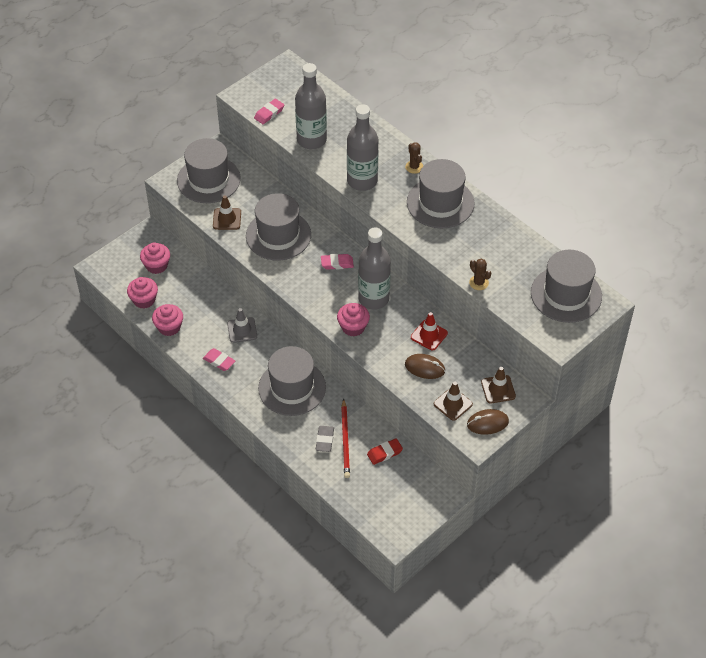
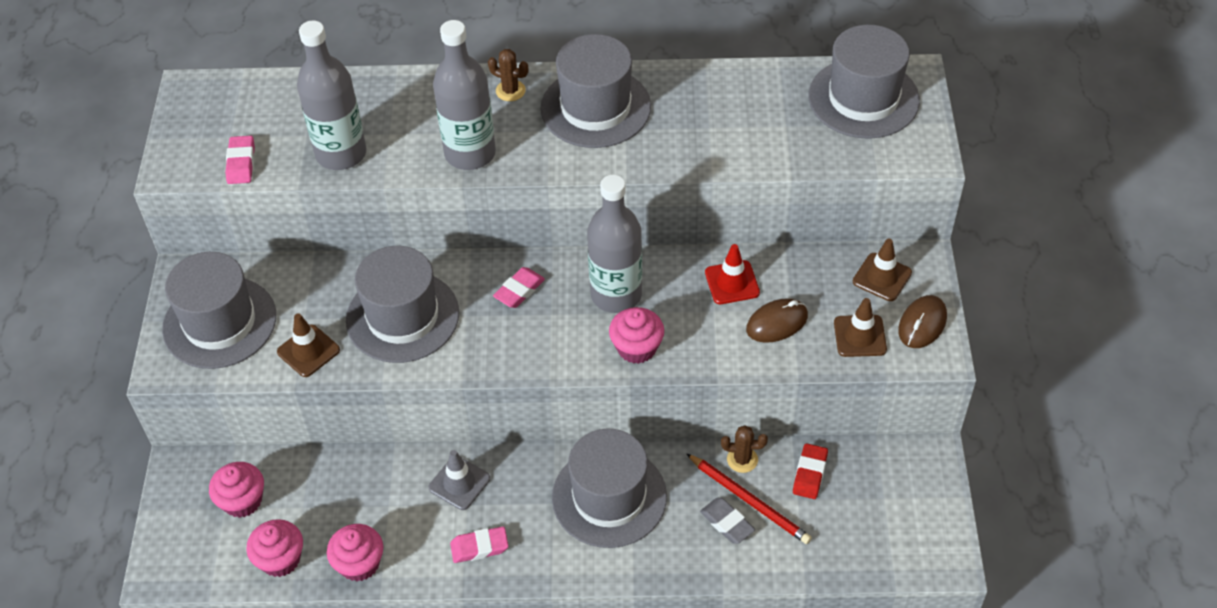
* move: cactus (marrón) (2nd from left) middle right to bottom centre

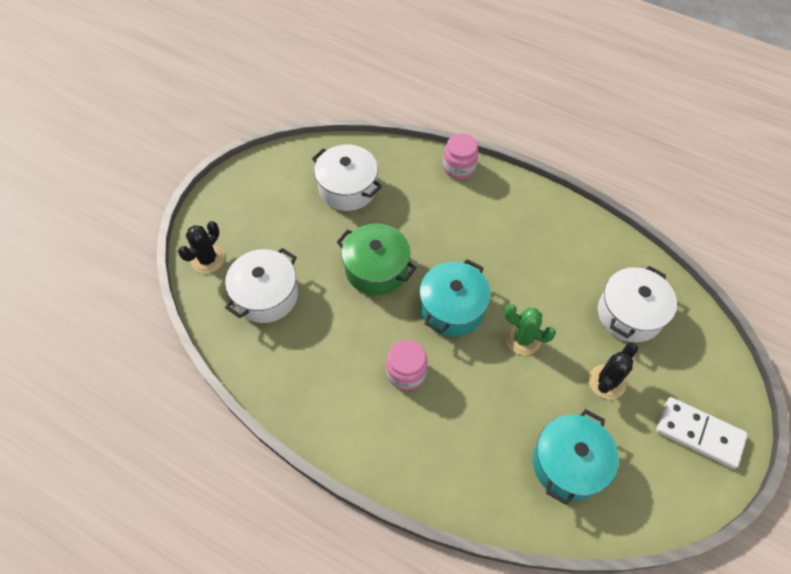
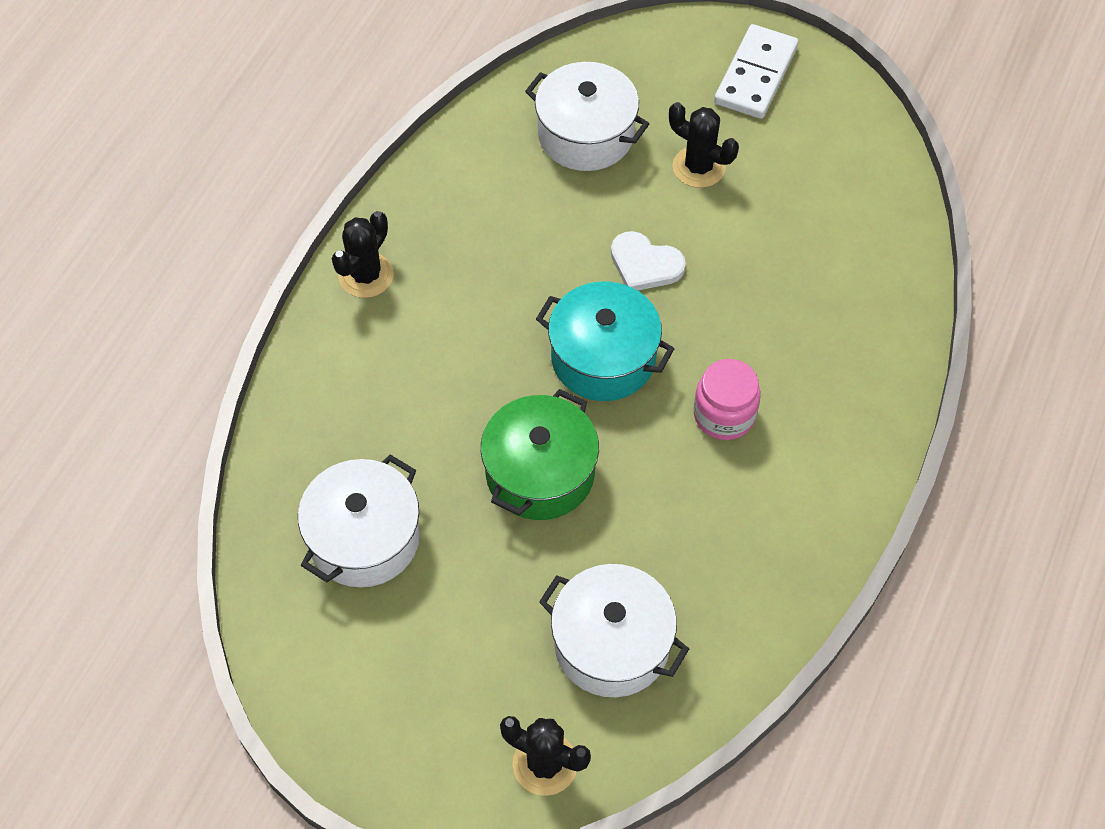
* delete: tarro (rosa) (2nd from left) top centre
* replace: cactus (verde) middle right to corazón (blanco) top centre
* delete: olla (turquesa) (2nd from left) bottom right
* insert: cactus (negro) (1st from left) top left

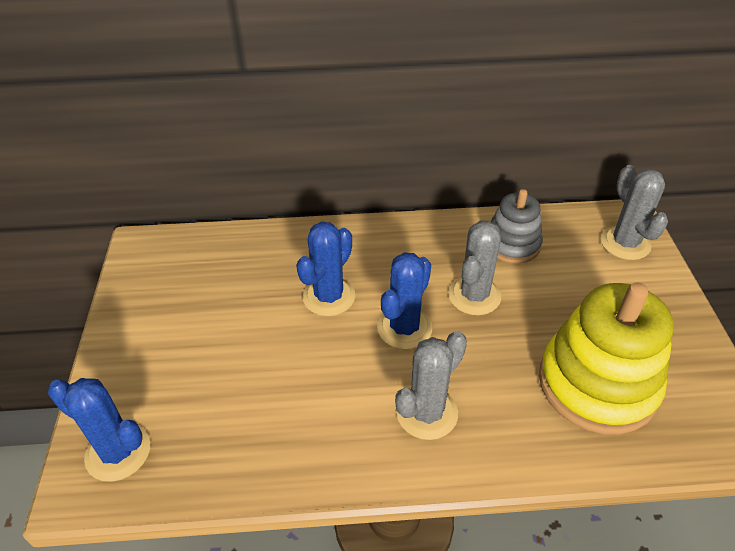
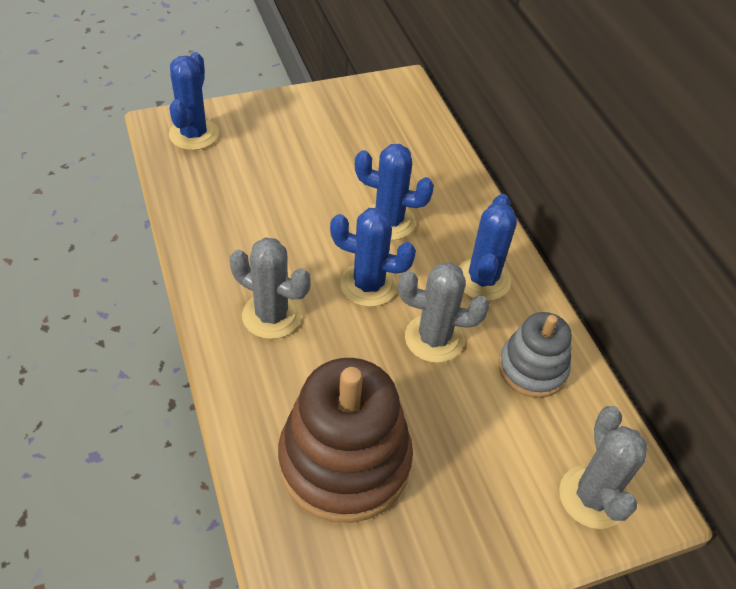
* rotate: cactus (gris) (3rd from left) middle right = bottom right 60 degrees counterclockwise
* recolor: juguete apilable (amarillo) middle right to juguete apilable (marrón) bottom centre
* insert: cactus (azul) (4th from left) centre

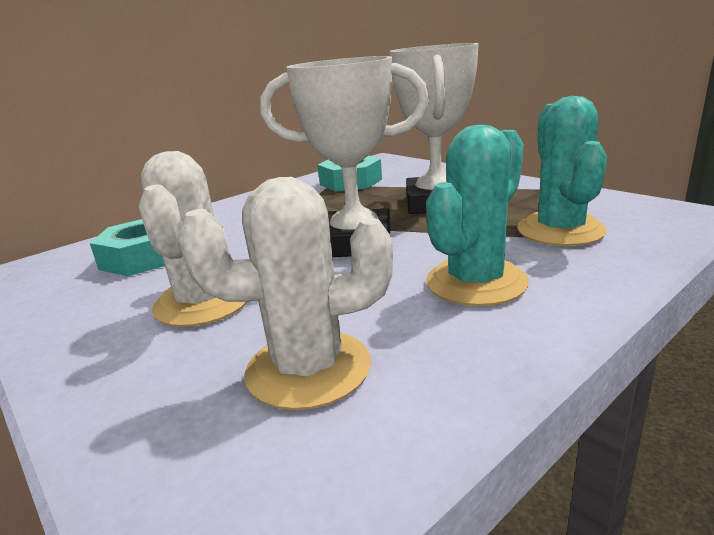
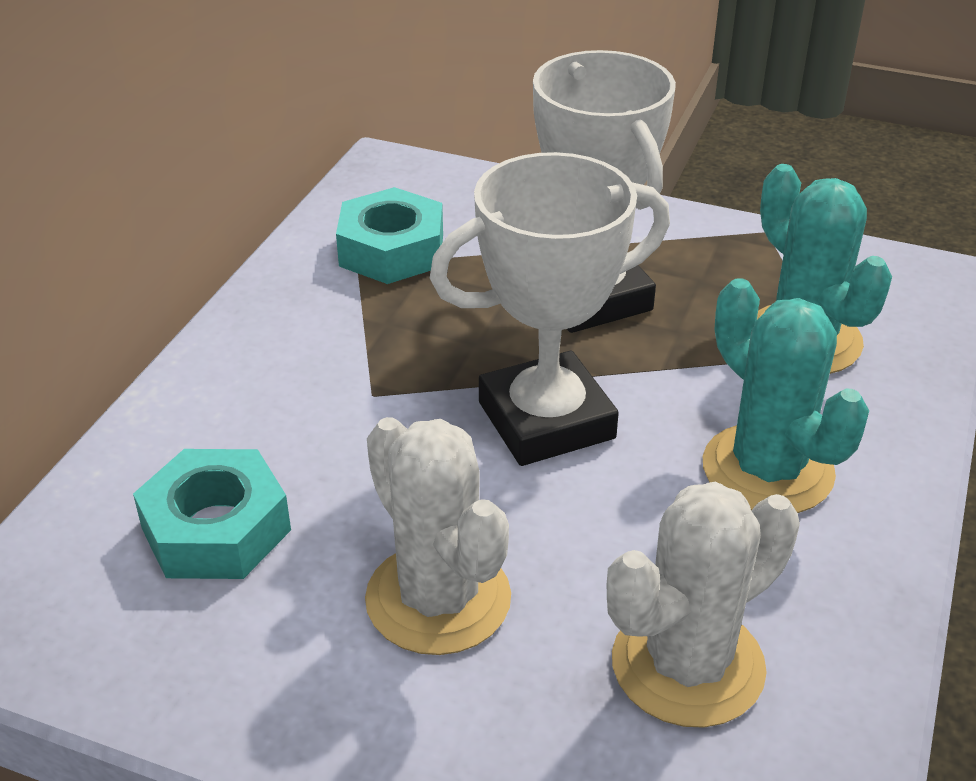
* rotate: cactus (turquesa) (1st from left) middle right = middle right 45 degrees counterclockwise

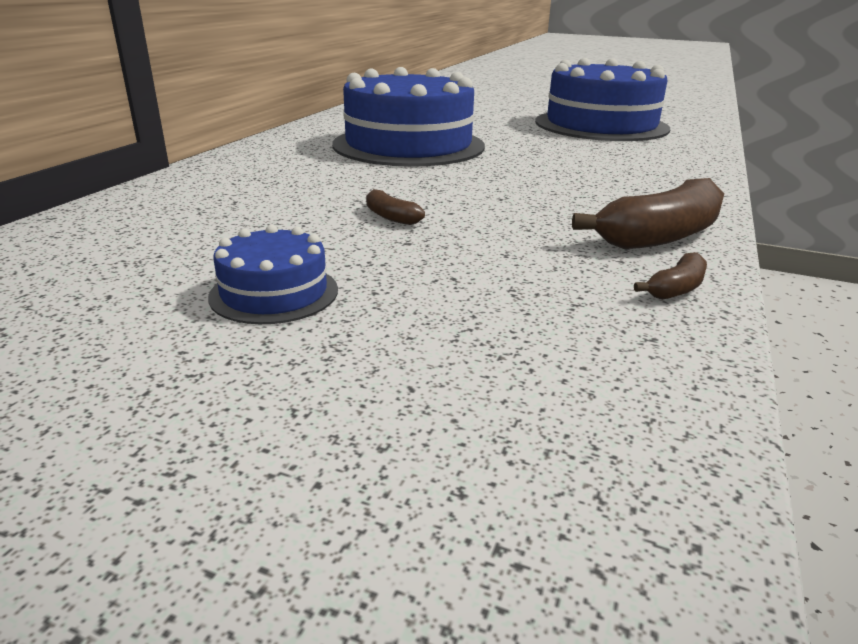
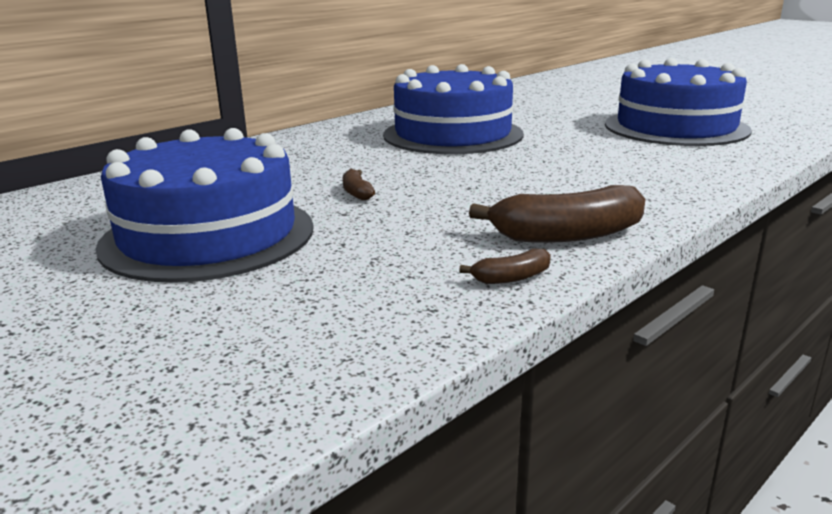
* resize: tarta (azul) (1st from left) middle left = middle left x2.21

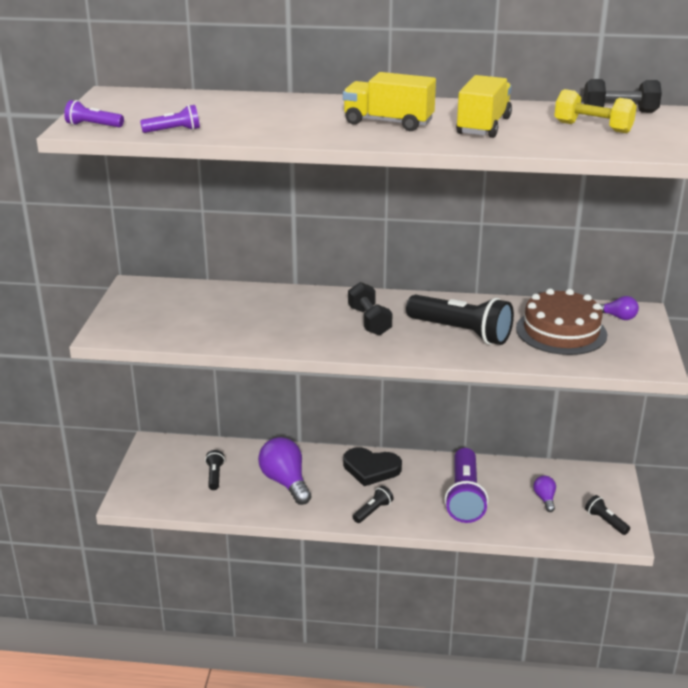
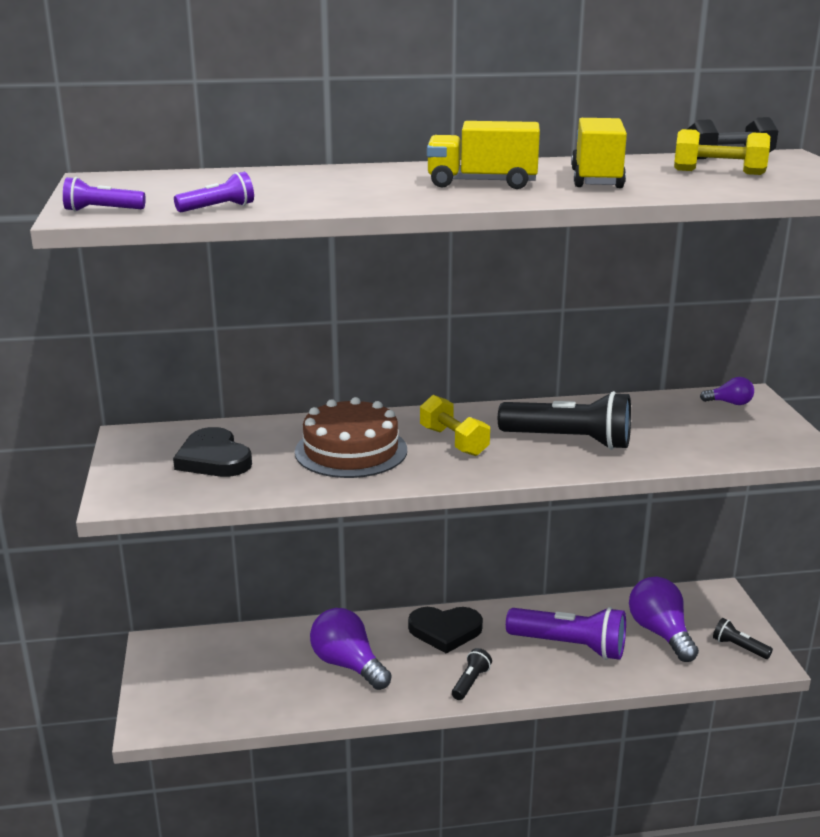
* recolor: mancuerna (negro) (1st from left) centre to mancuerna (amarillo) (1st from left) centre
* move: tarta (marrón) middle right to centre
* rotate: lámpara de mano (morado) (3rd from left) bottom right = bottom right 60 degrees counterclockwise
* delete: lámpara de mano (negro) (1st from left) bottom left
* resize: bombilla (morado) (2nd from left) bottom right = bottom right x1.99
* insert: corazón (negro) (1st from left) middle left

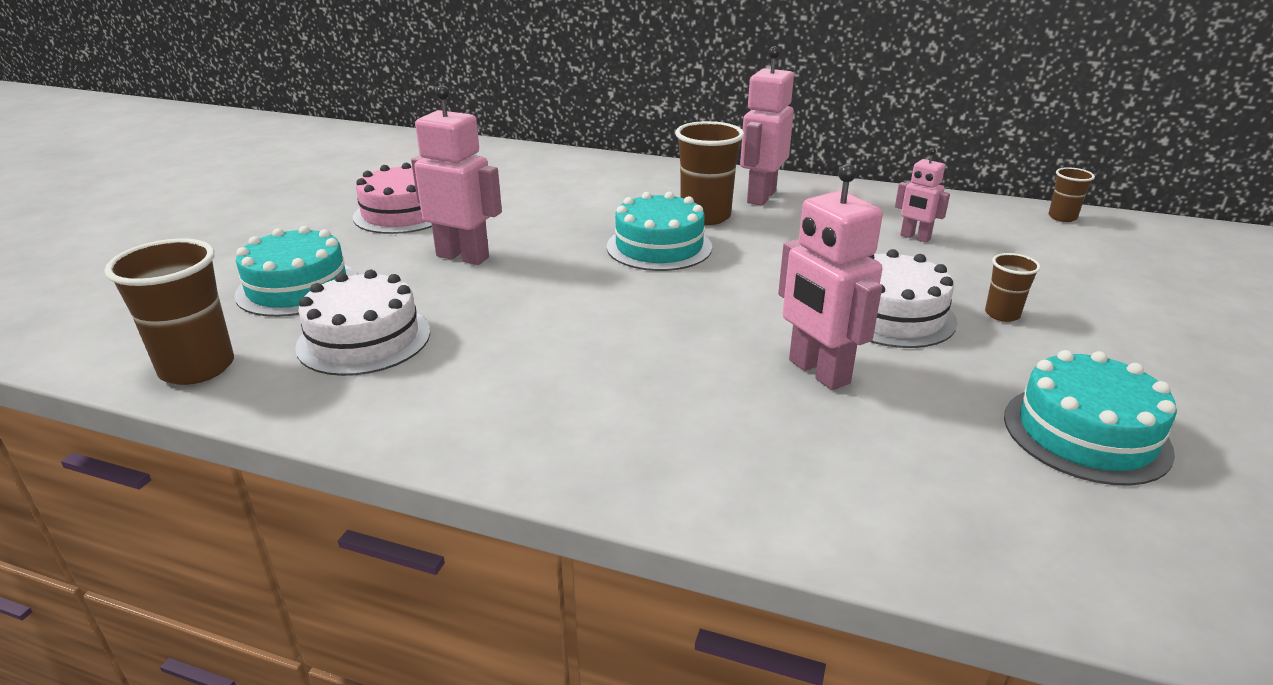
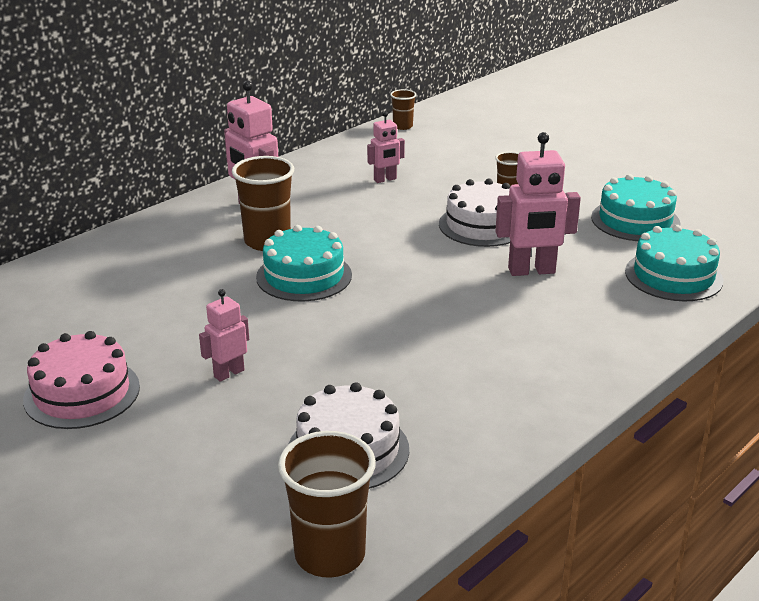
* resize: robot (rosa) (1st from left) top centre = middle left x0.57
* move: tarta (turquesa) (1st from left in the first image) middle left to tarta (turquesa) (3rd from left) middle right

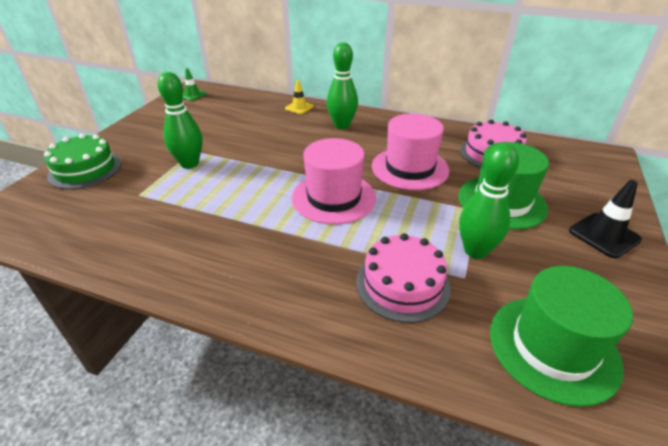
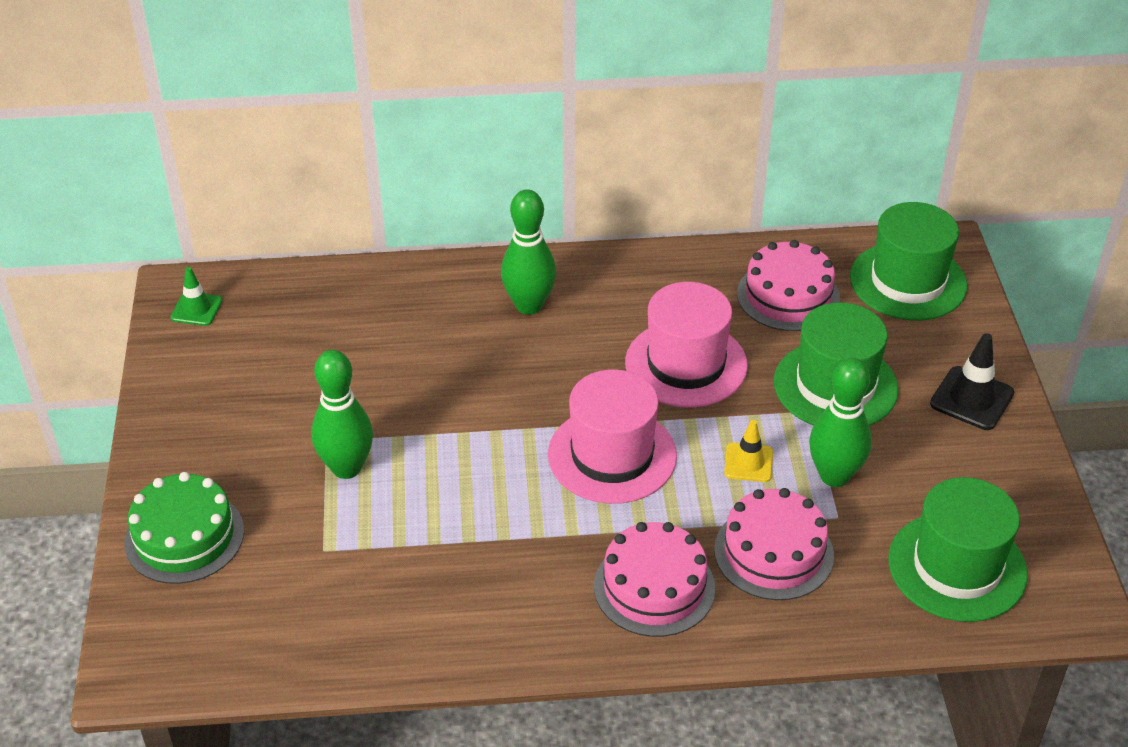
* move: cono de tráfico (amarillo) top centre to centre
* insert: sombrero (verde) (2nd from left) middle right
* insert: tarta (rosa) (1st from left) bottom centre

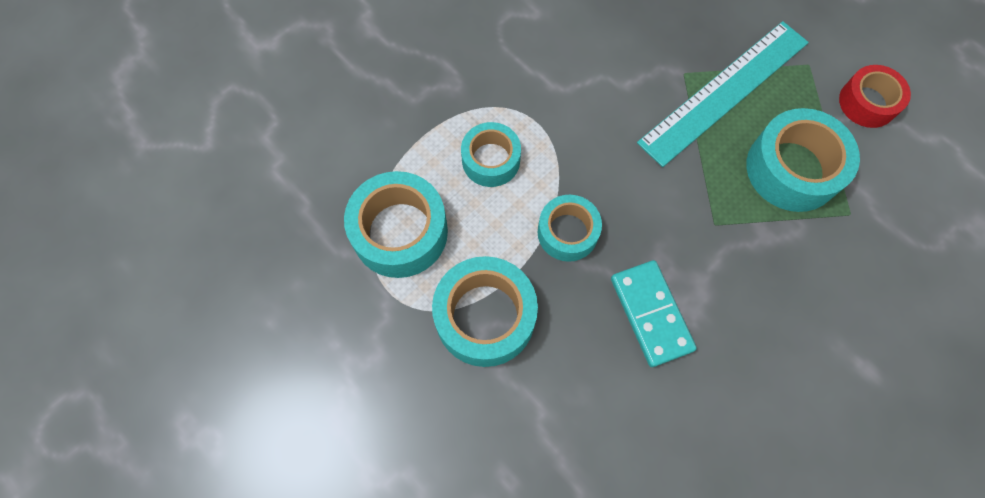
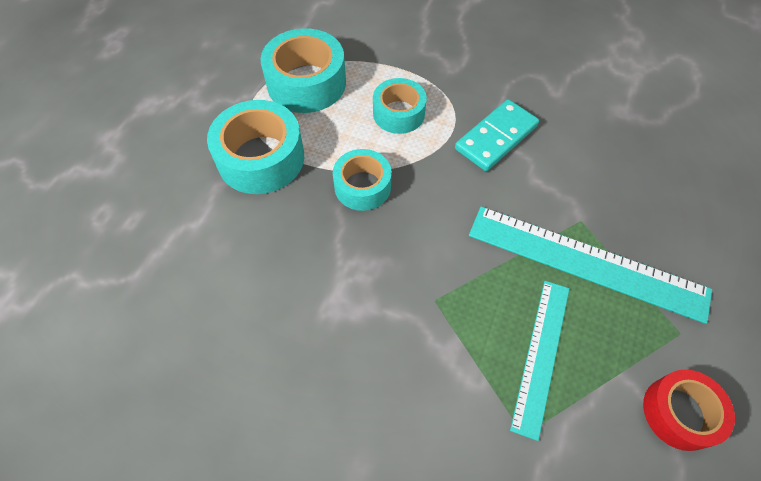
* replace: cinta adhesiva (turquesa) (5th from left) top right to regla (turquesa) (1st from left) bottom right
* move: ficha de dominó (turquesa) centre to top centre

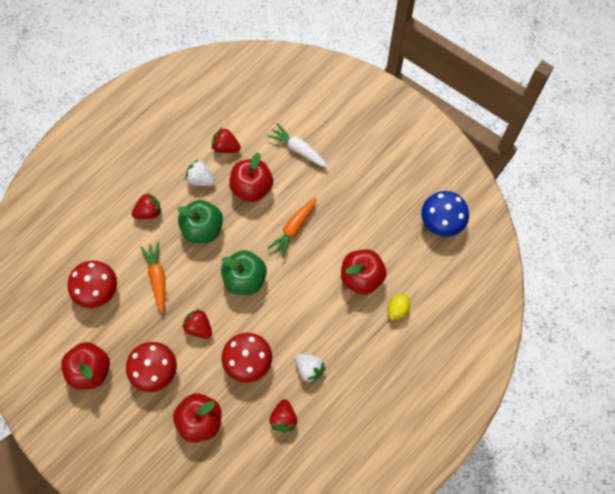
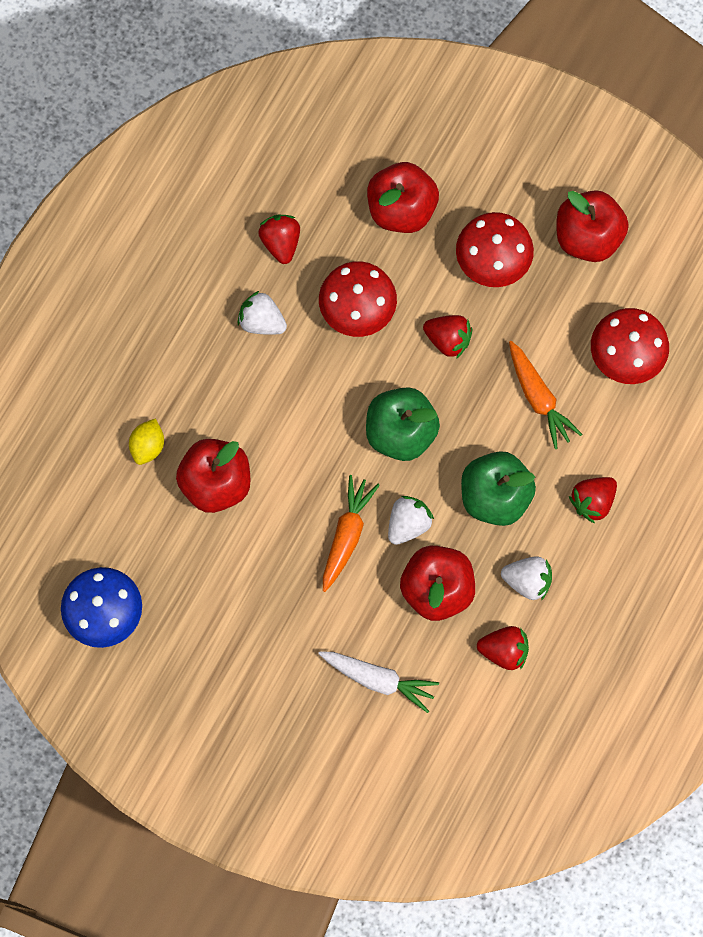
* insert: fresa (blanco) (2nd from left) centre

